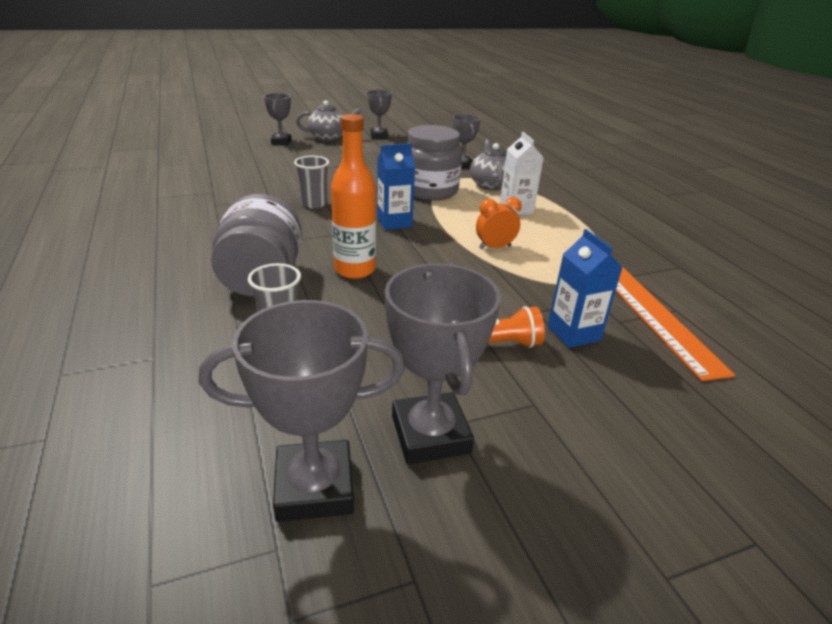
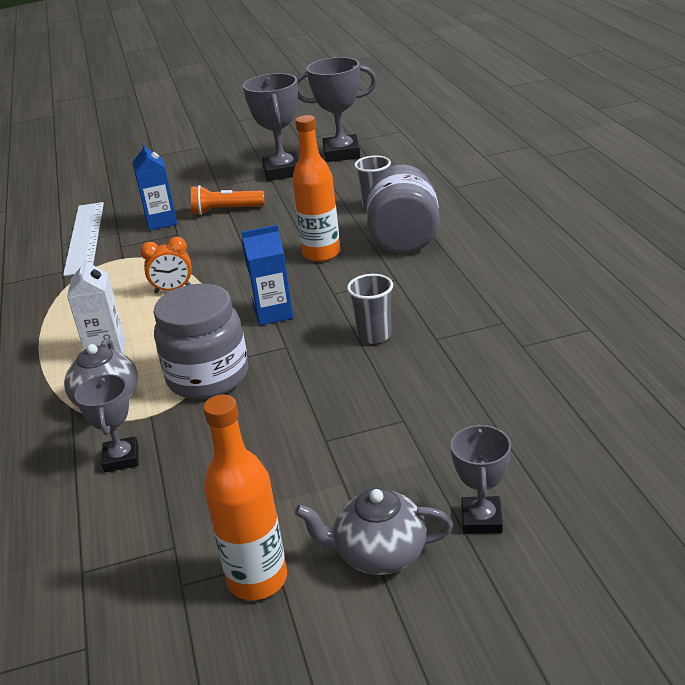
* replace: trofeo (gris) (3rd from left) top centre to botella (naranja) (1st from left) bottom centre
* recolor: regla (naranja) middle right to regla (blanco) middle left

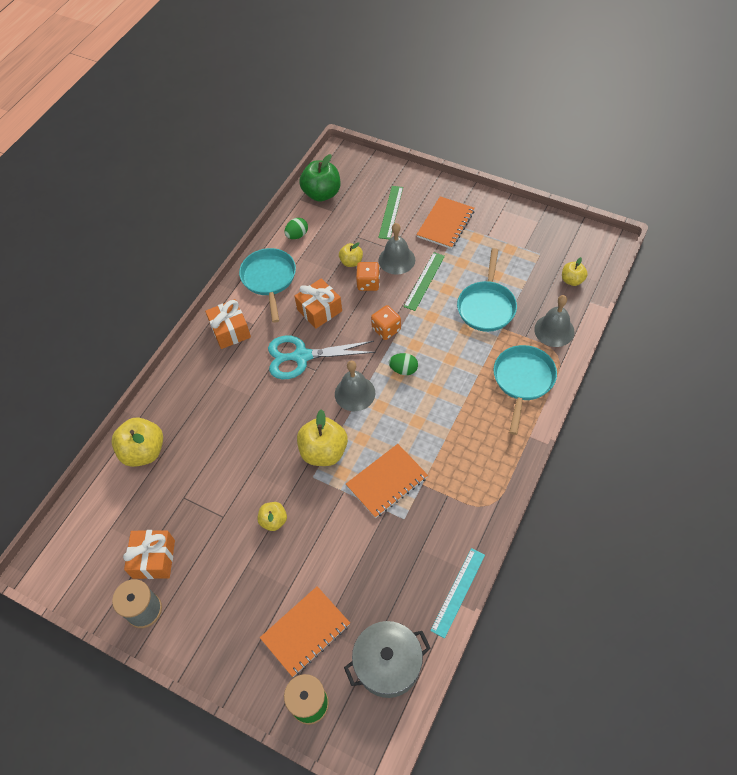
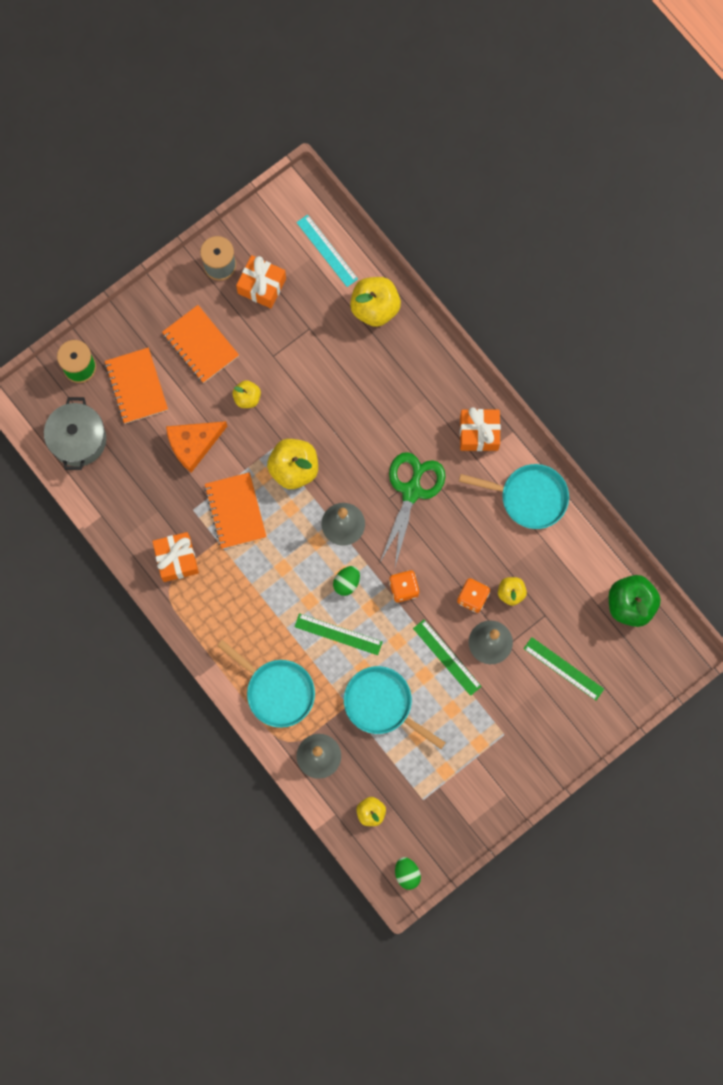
* move: cuaderno (naranja) (3rd from left in the first image) top centre to cuaderno (naranja) (2nd from left) top left
* move: huevo (verde) (1st from left in the first image) top centre to huevo (verde) (2nd from left) bottom centre
* move: regalo (naranja) (3rd from left in the first image) centre to regalo (naranja) (1st from left) middle left
* recolor: tijeras (turquesa) centre to tijeras (verde) centre
* move: regla (turquesa) bottom centre to top centre
* insert: queso (naranja) middle left
* insert: regla (verde) (1st from left) centre

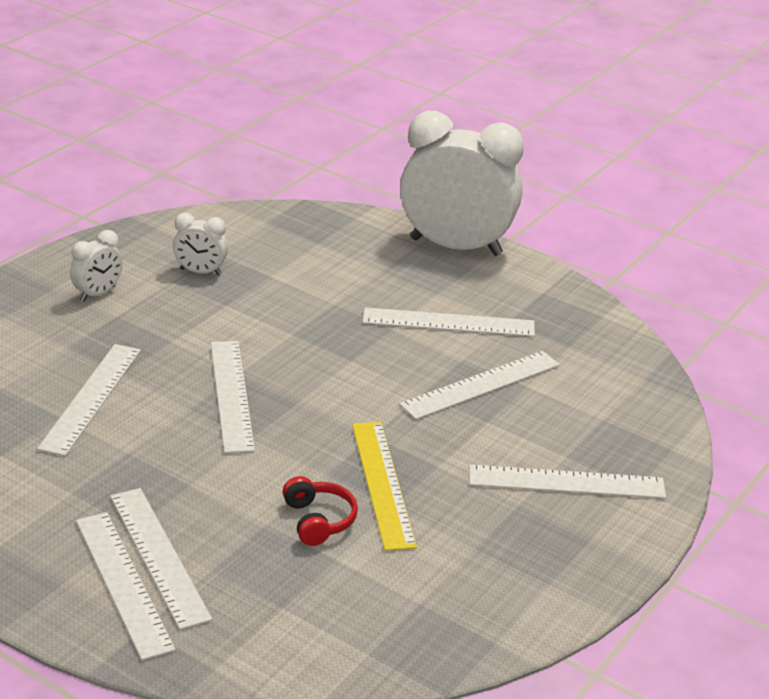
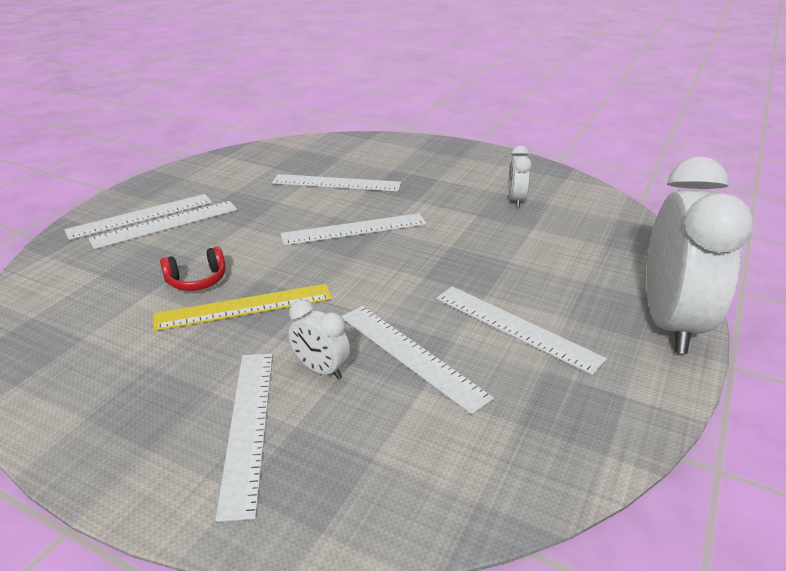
* move: despertador (blanco) (1st from left) middle left to centre
* rotate: regla (blanco) (5th from left in the first image) centre = centre 45 degrees counterclockwise

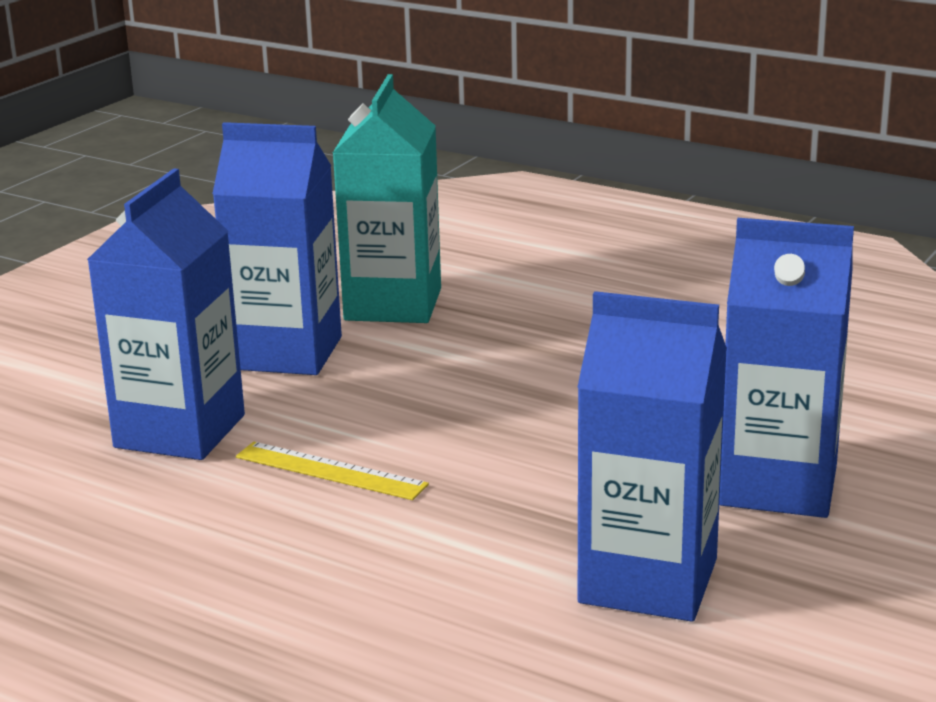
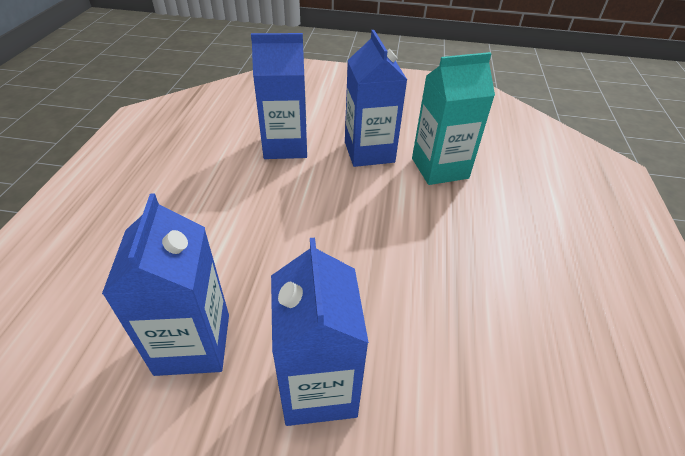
* delete: regla (amarillo) bottom centre

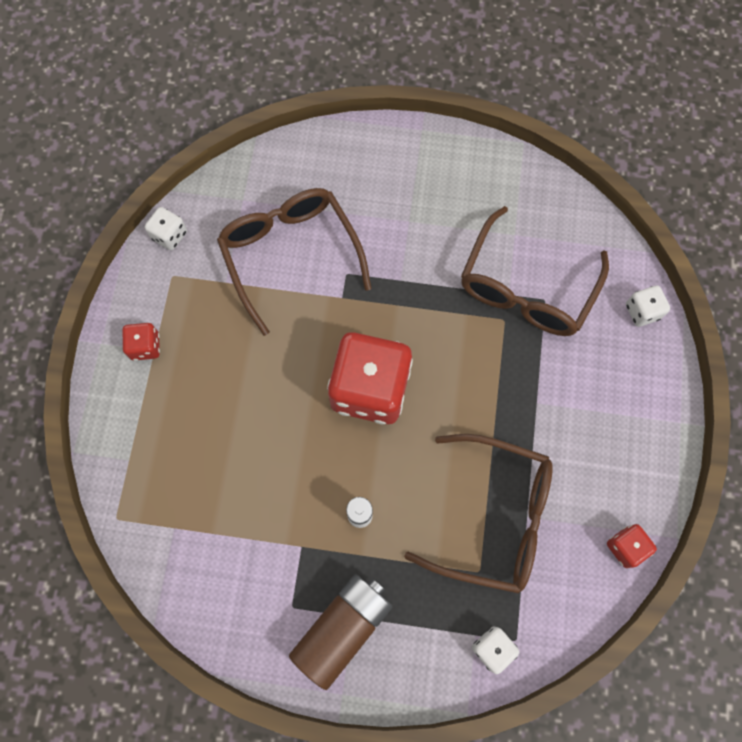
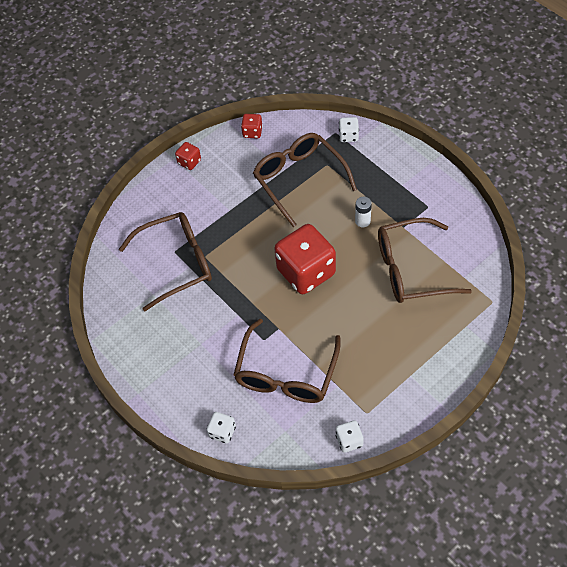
* move: dado (blanco) (3rd from left in the first image) middle right to dado (blanco) (1st from left) bottom centre
* move: dado (rojo) (1st from left) middle left to top left
* delete: pila (marrón) bottom centre
* insert: gafas (marrón) (4th from left) middle right

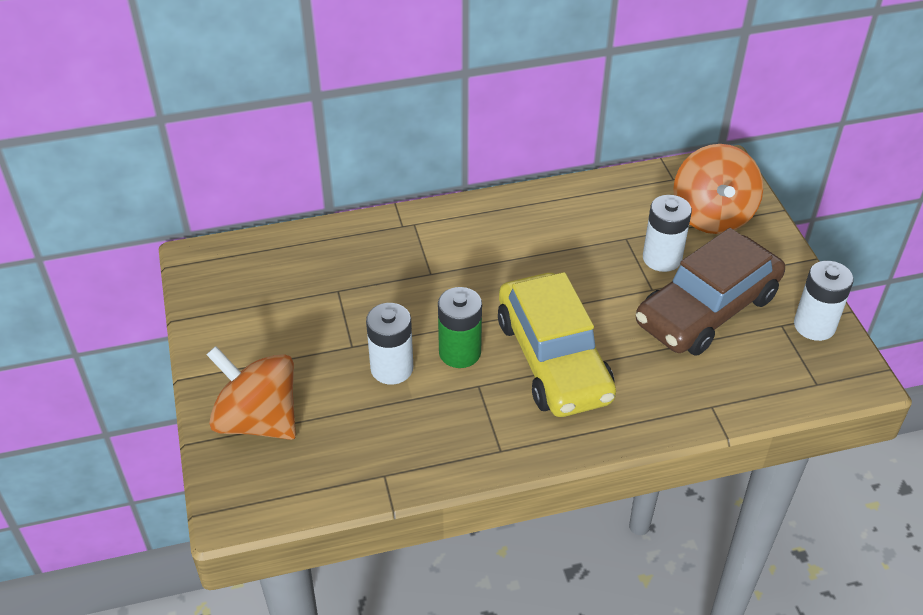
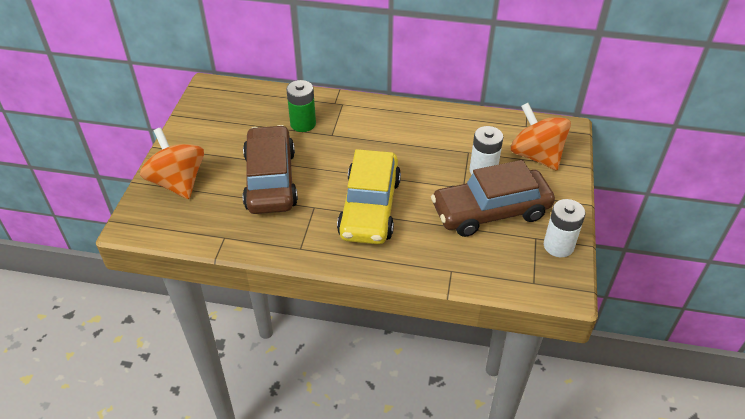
* rotate: peonza (naranja) (2nd from left) top right = top right 120 degrees clockwise
* move: pila (verde) centre to top centre
* replace: pila (blanco) (1st from left) centre to coche (marrón) (1st from left) centre

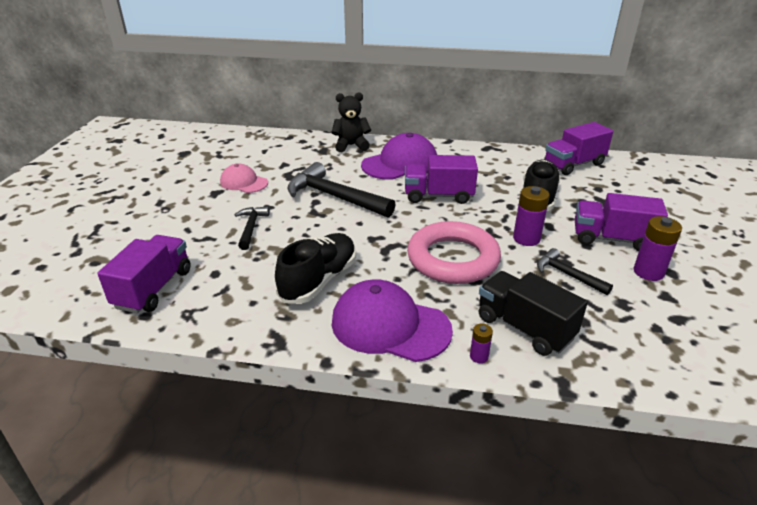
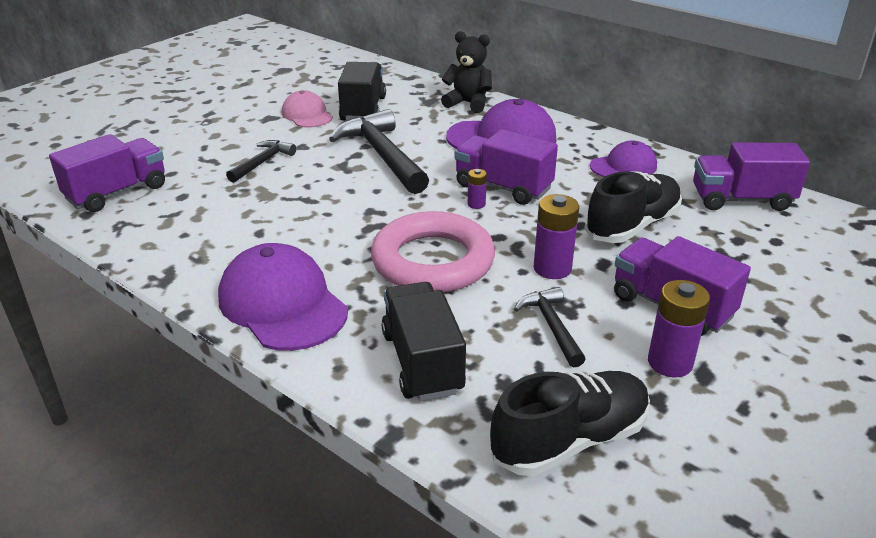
* move: zapato (negro) (1st from left) centre to bottom centre
* move: pila (morado) (1st from left) bottom centre to centre
* insert: camión (negro) (1st from left) top centre
* insert: gorra (morado) (3rd from left) top right

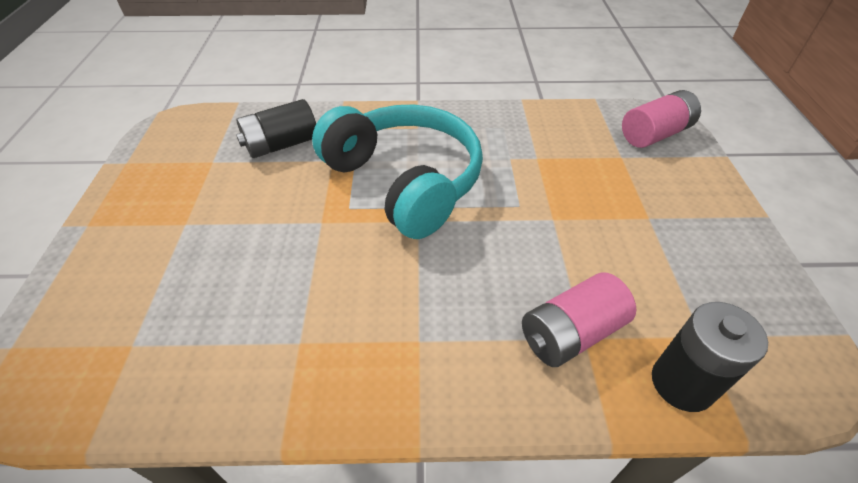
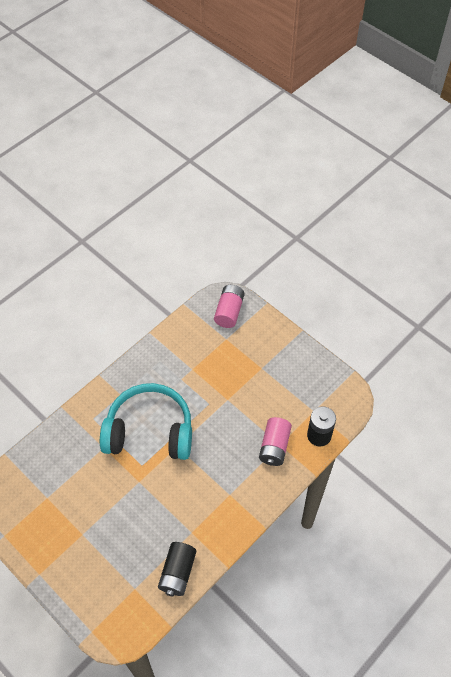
* move: pila (negro) (1st from left) top left to bottom centre

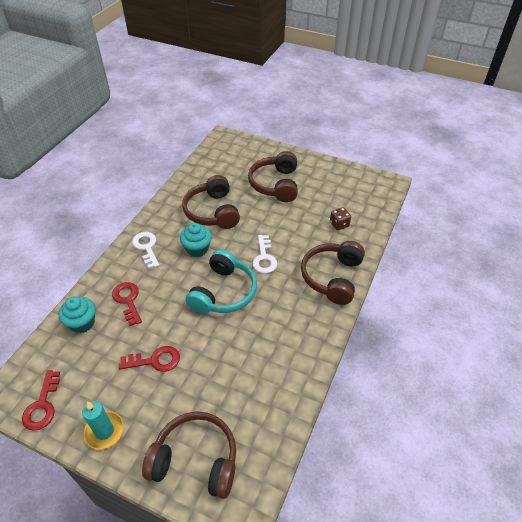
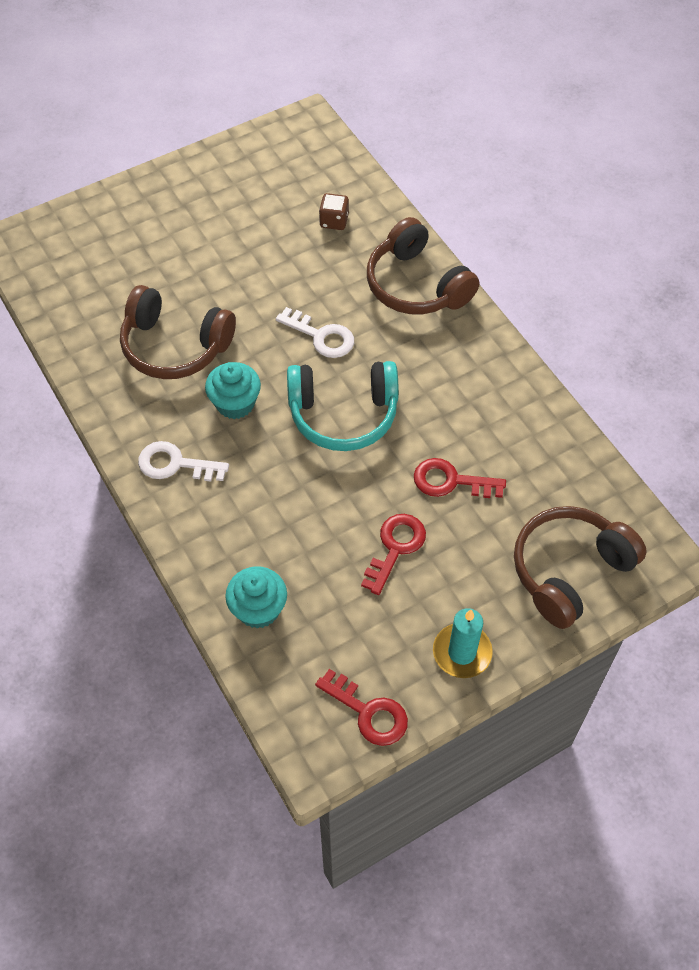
* delete: auriculares (marrón) (3rd from left) centre
* rotate: auriculares (turquesa) centre = centre 120 degrees clockwise
* move: llave (rojo) (2nd from left in the first image) middle left to llave (rojo) (3rd from left) centre

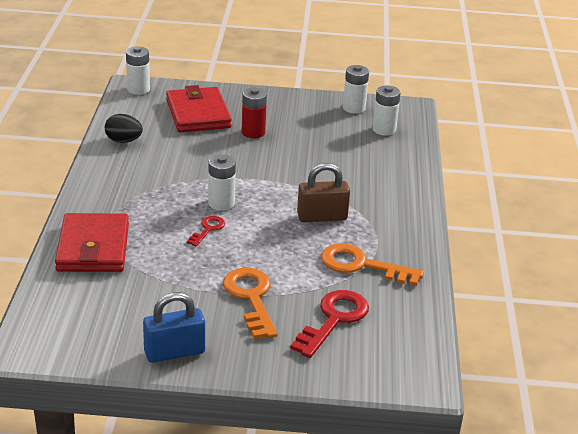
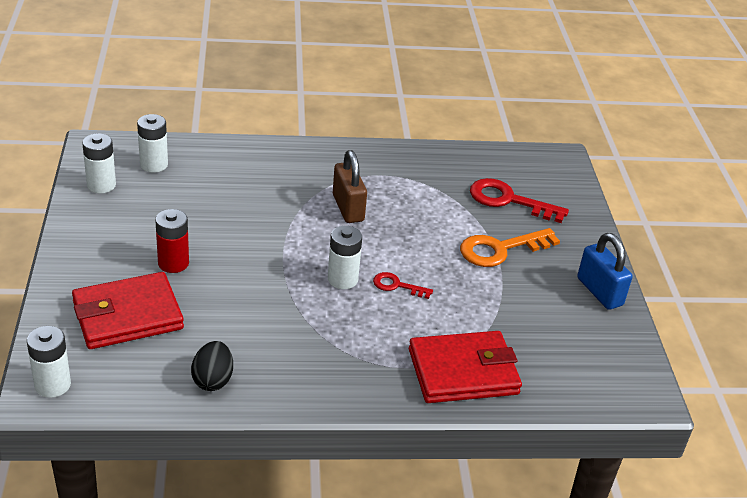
* delete: llave (naranja) (2nd from left) centre

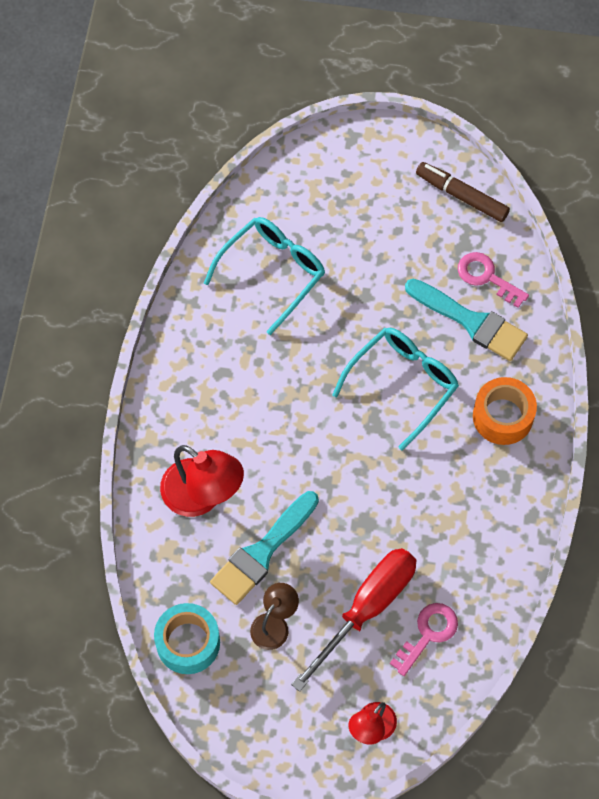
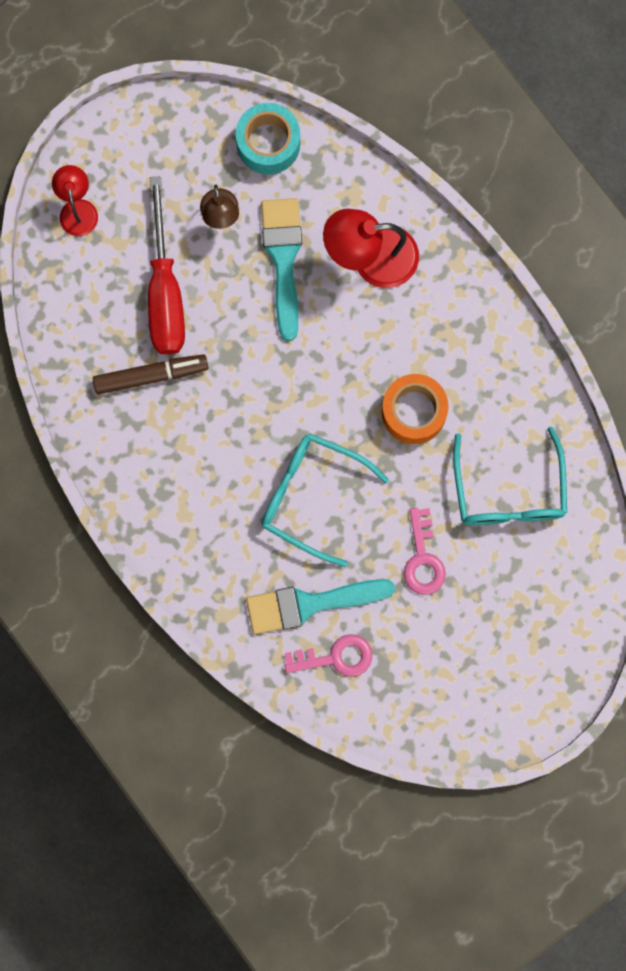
* move: rotulador (marrón) top right to middle left
* rotate: gafas (turquesa) (2nd from left in the first image) centre = centre 120 degrees clockwise
* move: cinta adhesiva (naranja) middle right to centre
* move: llave (rosa) (1st from left in the first image) bottom right to llave (rosa) (2nd from left) middle right

